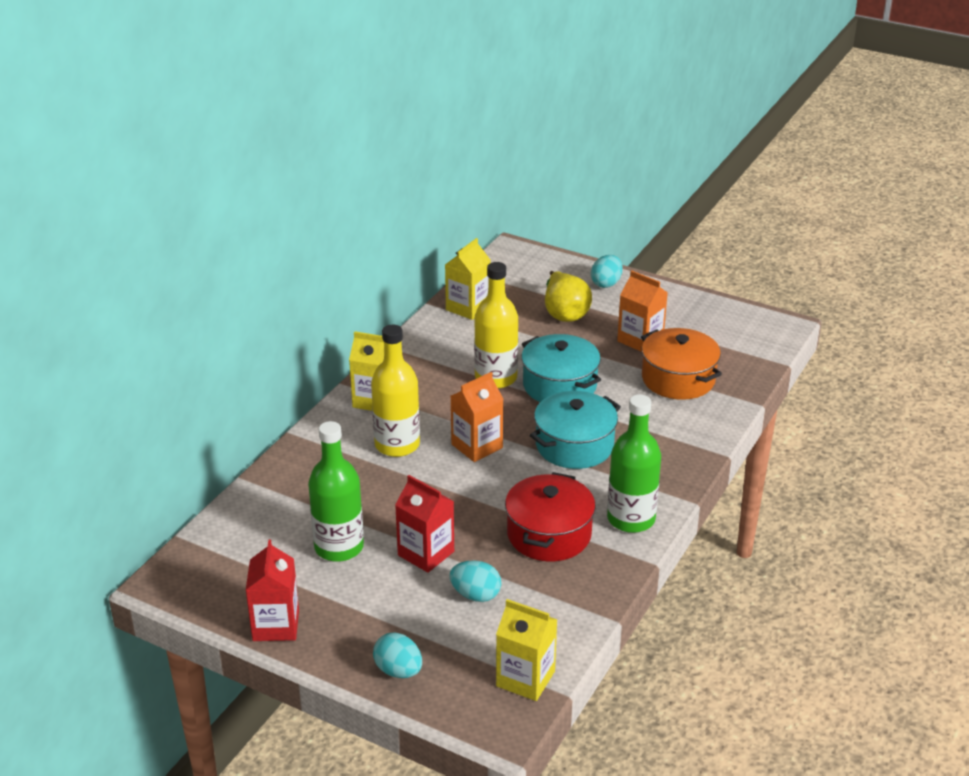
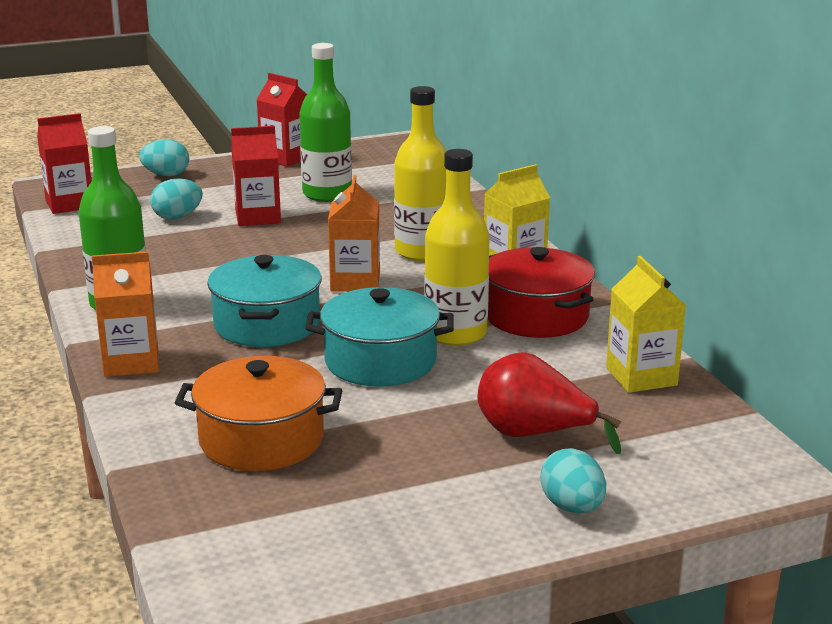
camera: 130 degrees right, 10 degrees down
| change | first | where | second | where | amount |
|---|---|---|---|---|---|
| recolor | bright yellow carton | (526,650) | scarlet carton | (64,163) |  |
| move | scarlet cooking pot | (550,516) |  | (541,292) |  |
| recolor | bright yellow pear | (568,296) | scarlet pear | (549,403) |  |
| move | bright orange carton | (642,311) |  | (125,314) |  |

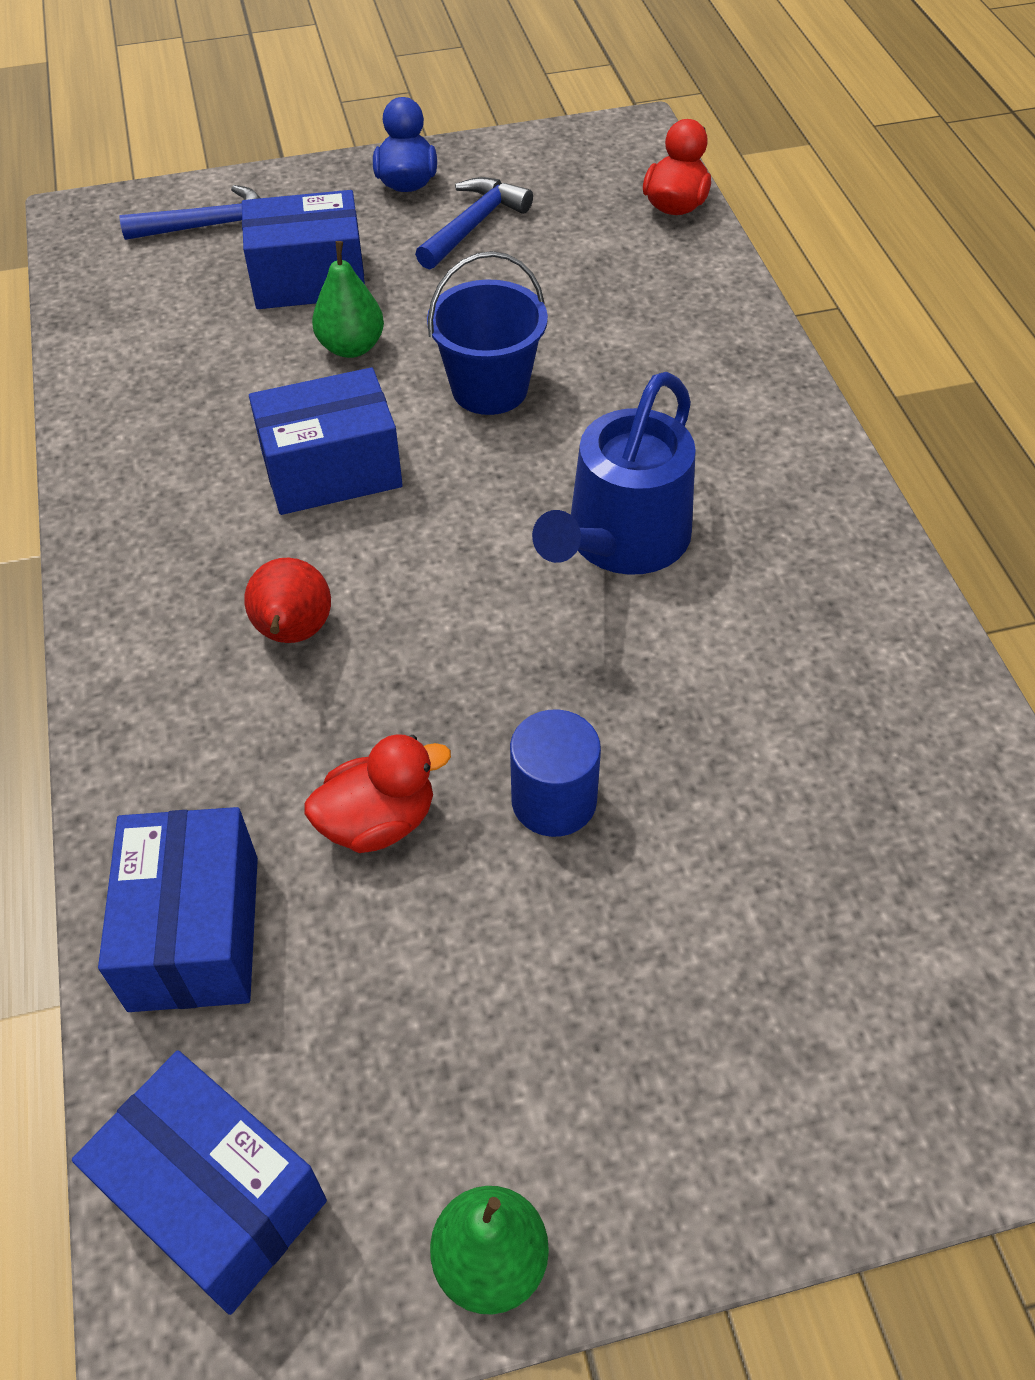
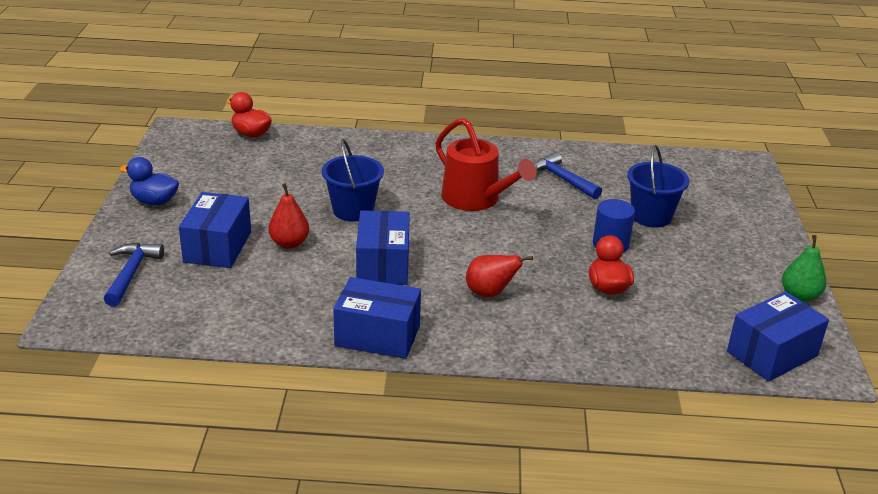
camera: 75 degrees left, 20 degrees down
| change | first | where | second | where | amount |
|---|---|---|---|---|---|
| move | blue package | (178,909) |  | (377,318) |  |
| recolor | leaf-green pear | (348,299) | scarlet pear | (288,216) |  |
| move | blue carpenter's hammer | (474,223) |  | (568,175) |  |
| recolor | blue watering pot | (614,473) | scarlet watering pot | (486,164) |  |
| insert |  |  | blue bucket | (658,186) |  |

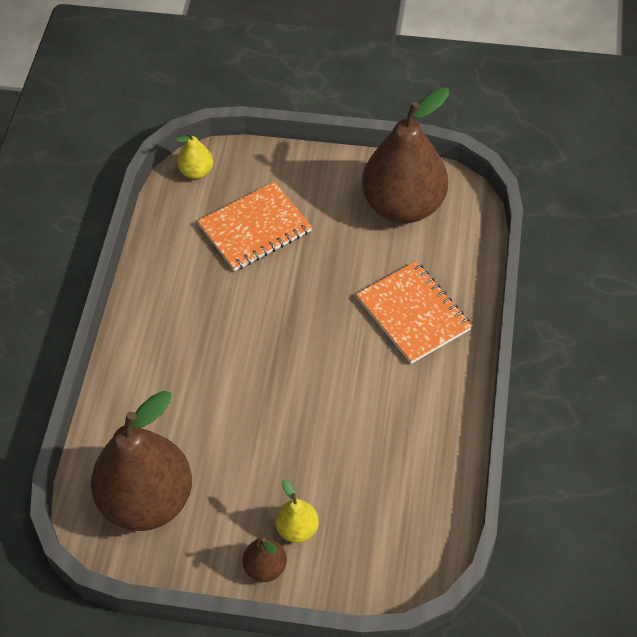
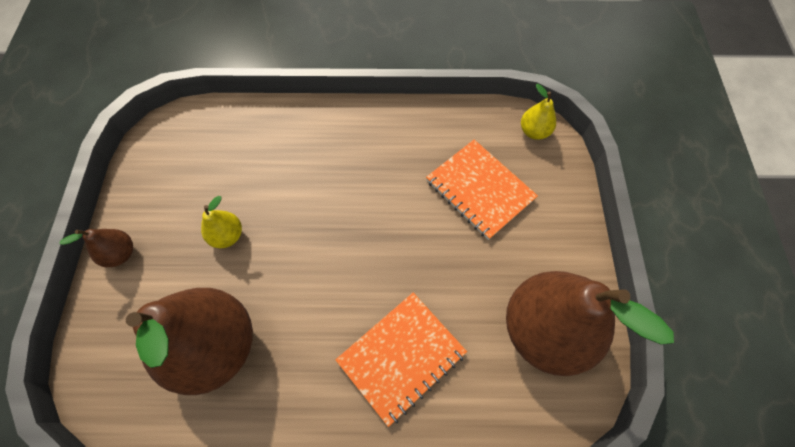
camera: 80 degrees right, 10 degrees up
| change | first | where | second | where | amount |
|---|---|---|---|---|---|
| move | dark brown pear | (141,461) |  | (189,341) |  |
| move | bright yellow pear | (297,511) |  | (221,222) |  |

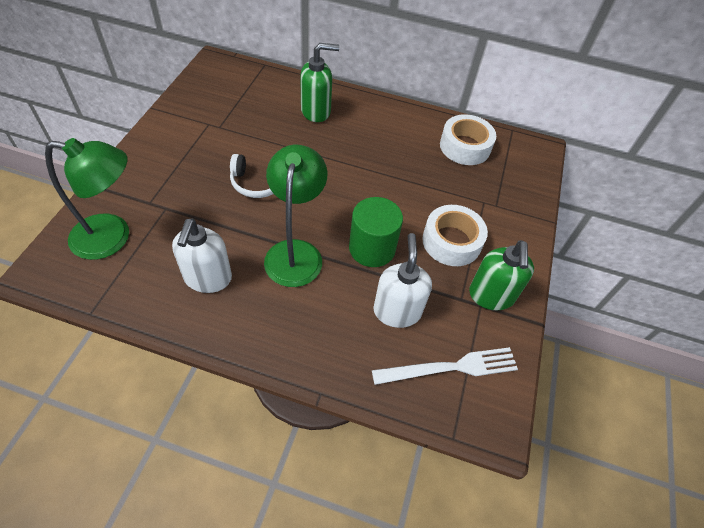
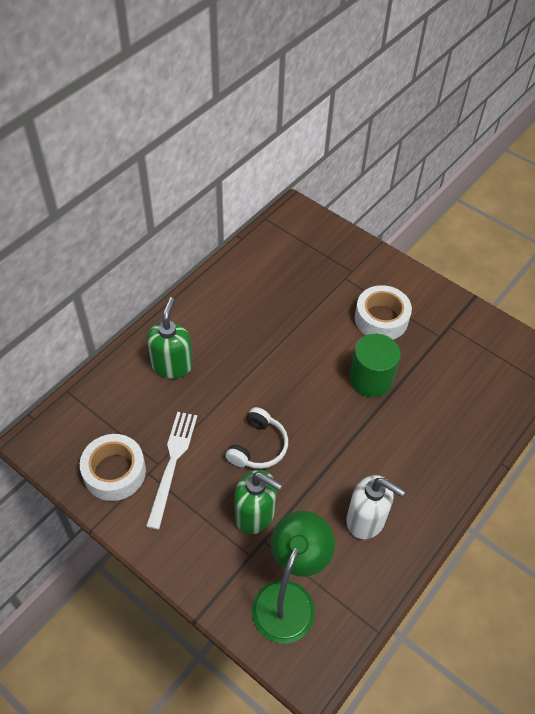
camera: 65 degrees left, 0 degrees up
| change | first | where | second | where | amount |
|---|---|---|---|---|---|
| delete | leaf-green reading lamp | (295,216) |  |  |  |
| move | white fork | (445,366) |  | (171,471) |  |
| delete | white pump bottle | (403,280) |  |  |  |
| move | white tape | (468,139) |  | (113,467) |  |
| move | leaf-green pump bottle | (501,275) |  | (258,502) |  |

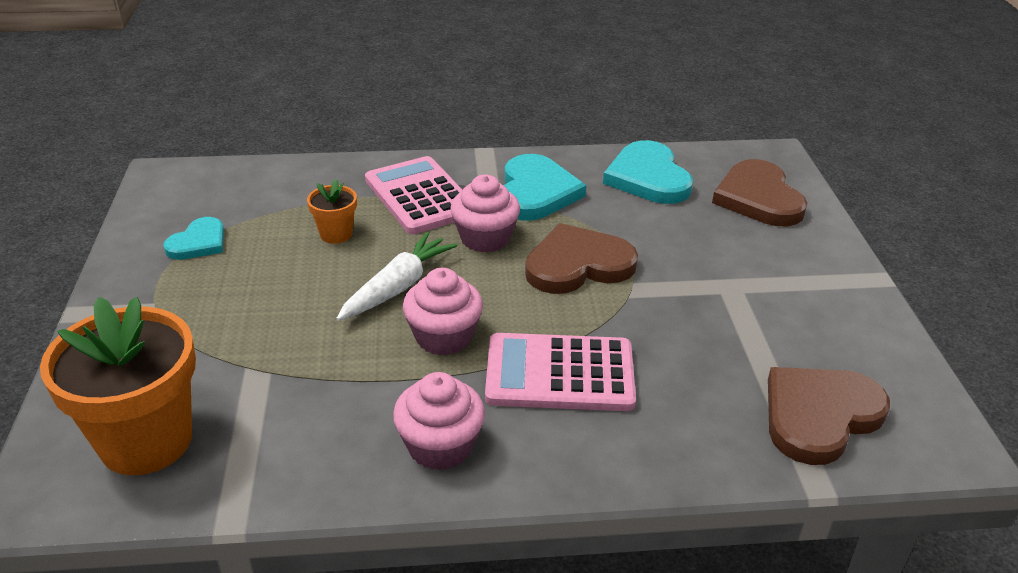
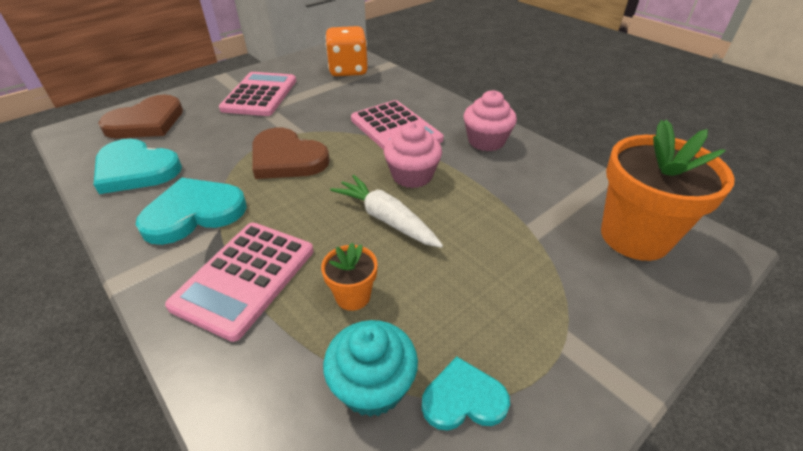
camera: 125 degrees left, 5 degrees up
| change | first | where | second | where | amount |
|---|---|---|---|---|---|
| rotate | white toy carrot | (396,276) |  | (386,211) | 45 degrees clockwise |
| delete | pink fairy cake | (485,213) |  |  |  |
| rotate | aqua love heart | (648,172) |  | (138,166) | 75 degrees clockwise |
| replace | dark brown love heart | (829,416) | bright orange game die | (346,51) |  |
| insert |  |  | pink pocket calculator | (257,94) |  |
| insert |  |  | aqua fairy cake | (370,368) |  |

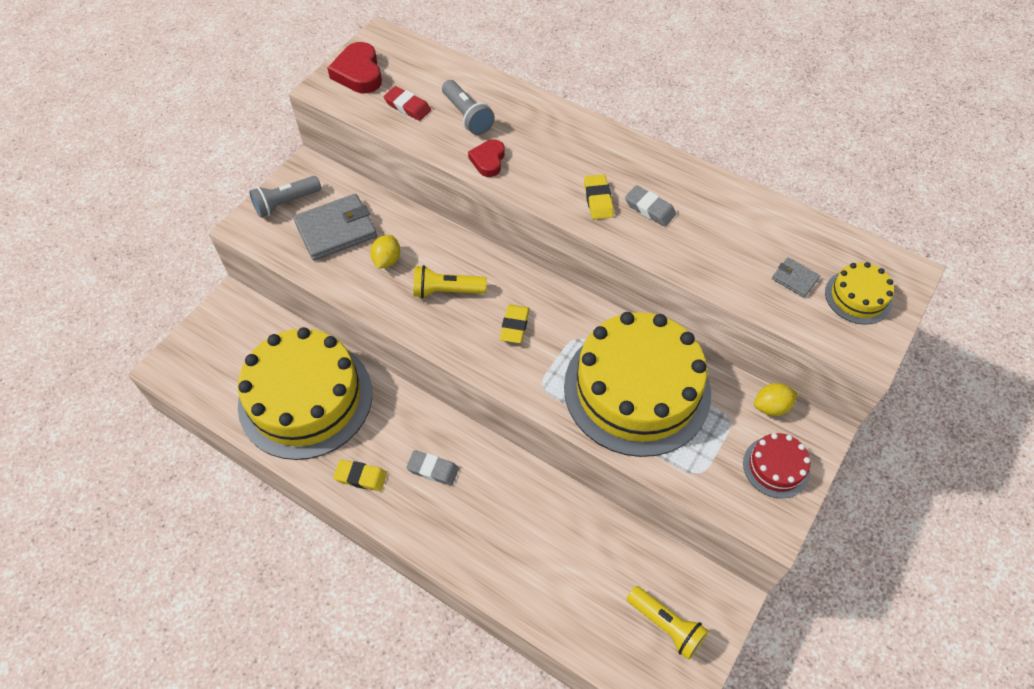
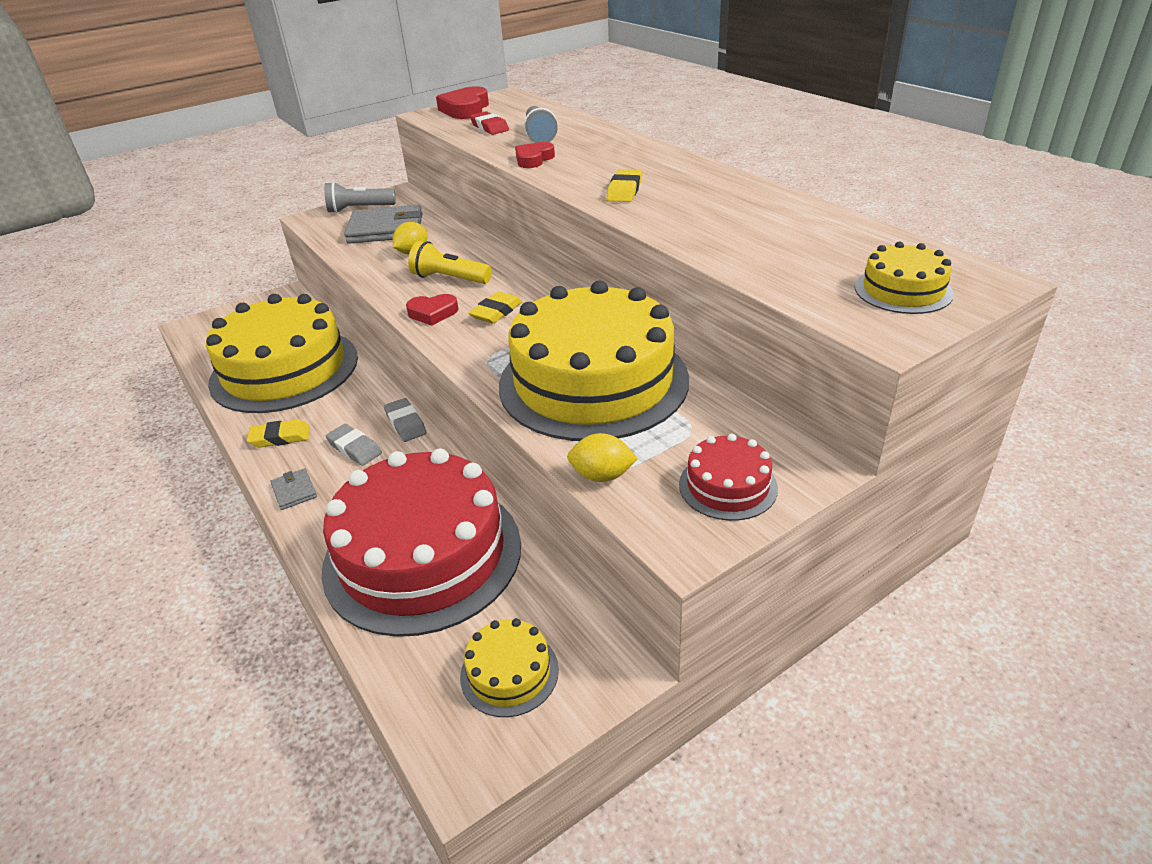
camera: 25 degrees right, 20 degrees down
| change | first | where | second | where | amount |
|---|---|---|---|---|---|
| rotate | bright yellow pencil eraser | (360,475) |  | (278,433) | 45 degrees counterclockwise |
| move | ash-grey pencil eraser | (650,206) |  | (405,420) |  |
| replace | bright yellow flashlight | (668,623) | bright yellow layer cake | (509,667) |  |
| move | bright yellow citrus fruit | (776,399) |  | (602,457) |  |
| move | ash-grey wallet | (796,277) |  | (293,489) |  |
| insert |  |  | scarlet layer cake | (421,543) |  |
| insert |  |  | scarlet love heart | (432,310) |  |

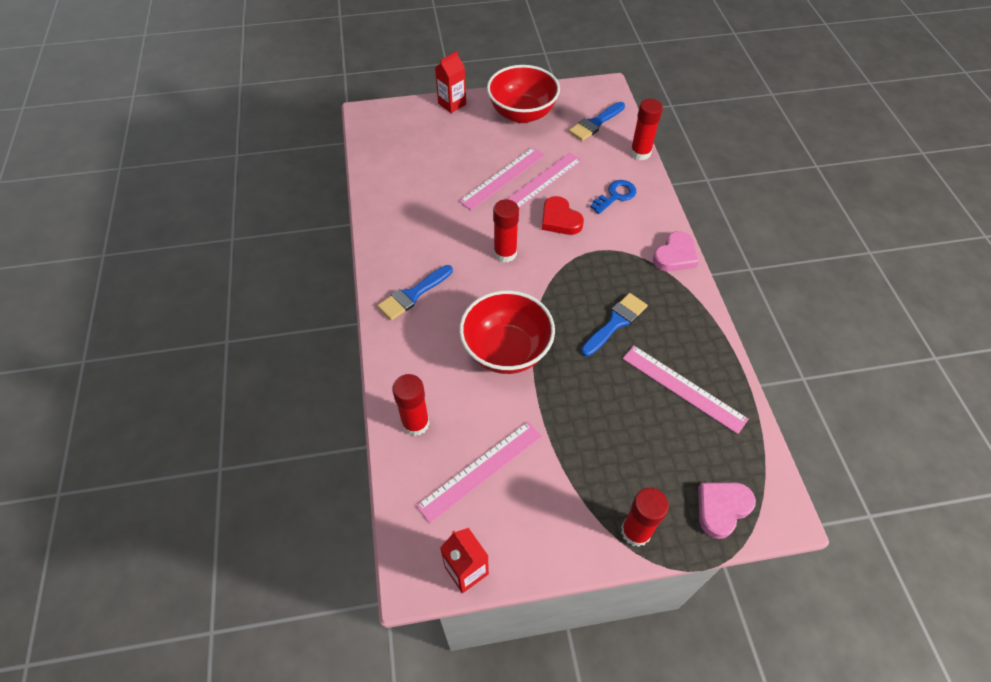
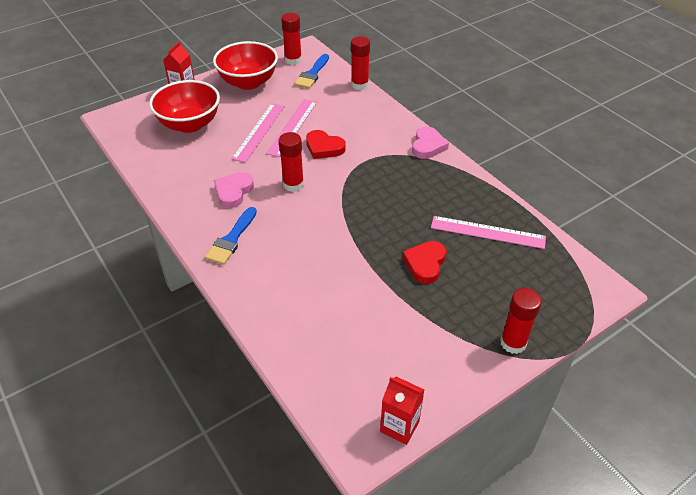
camera: 25 degrees left, 10 degrees down
| change | first | where | second | where | amount |
|---|---|---|---|---|---|
| move | scarlet glue stick | (411,405) |  | (291,39) |  |
| delete | pink measuring stick | (479,472) |  |  |  |
| move | scarlet deep dish | (507,332) |  | (184,106) |  |
| delete | blue paint brush | (614,324) |  |  |  |
| delete | blue key | (613,197) |  |  |  |
| move | pink love heart | (727,511) |  | (234,190) |  |
| insert |  |  | scarlet love heart | (425,262) |  |

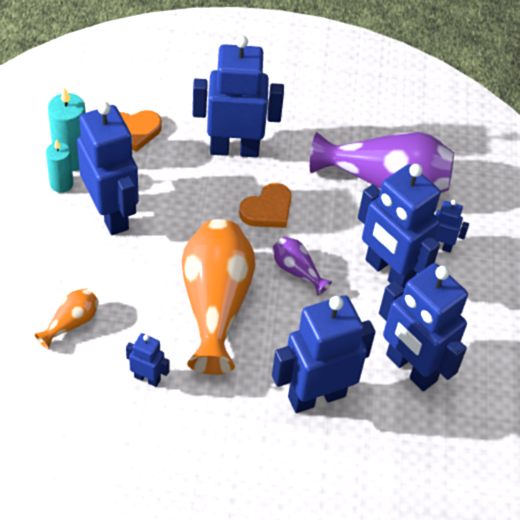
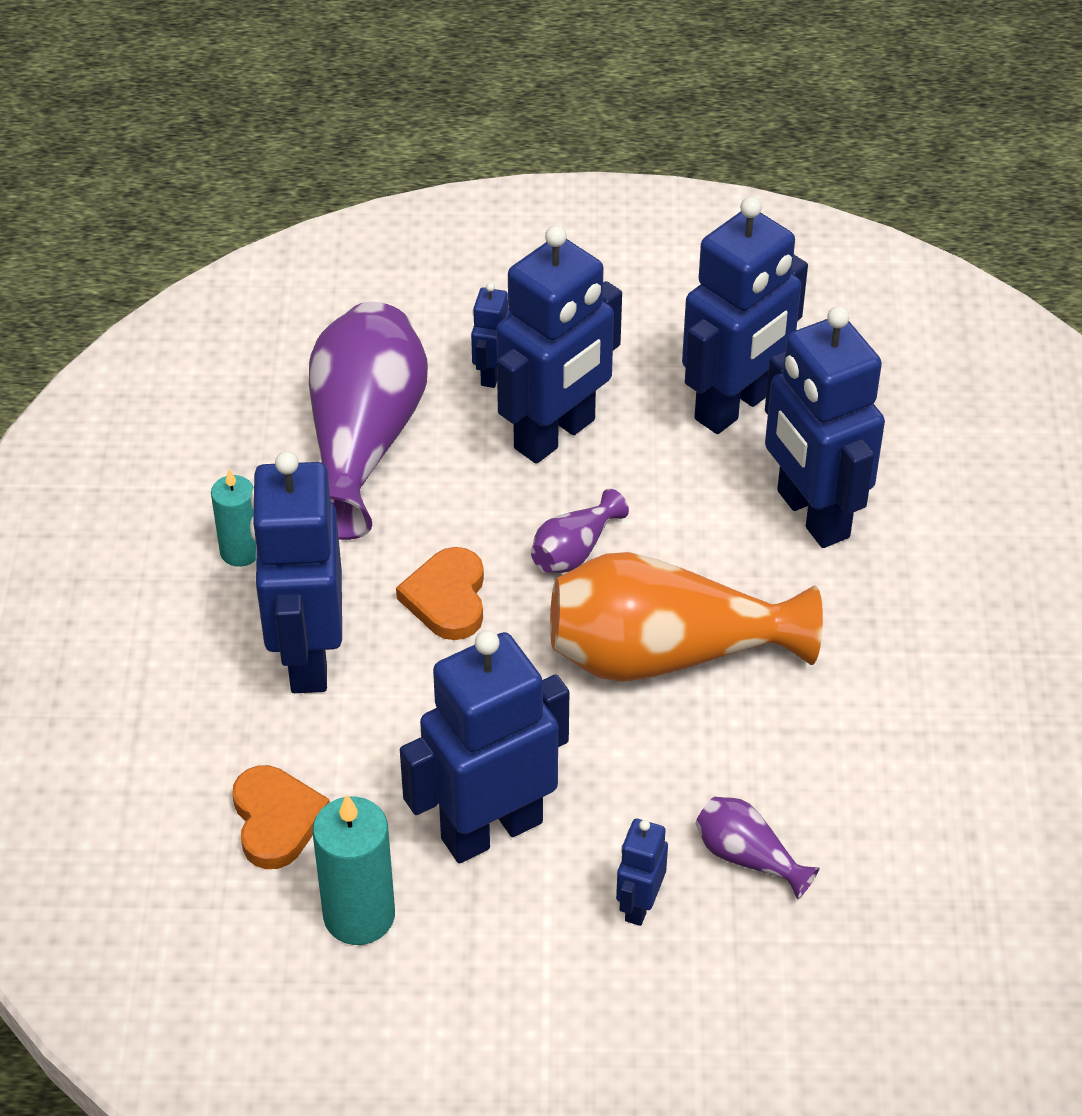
camera: 90 degrees left, 5 degrees down
| change | first | where | second | where | amount |
|---|---|---|---|---|---|
| recolor | bright orange vase | (66,318) | purple vase | (757,848) |  |
| move | aqua pillar candle | (59,166) |  | (233,518) |  |
| move | blue toy robot | (148,360) |  | (642,872) |  |
| rotate | bright orange love heart | (265,205) |  | (440,593) | 135 degrees counterclockwise |

